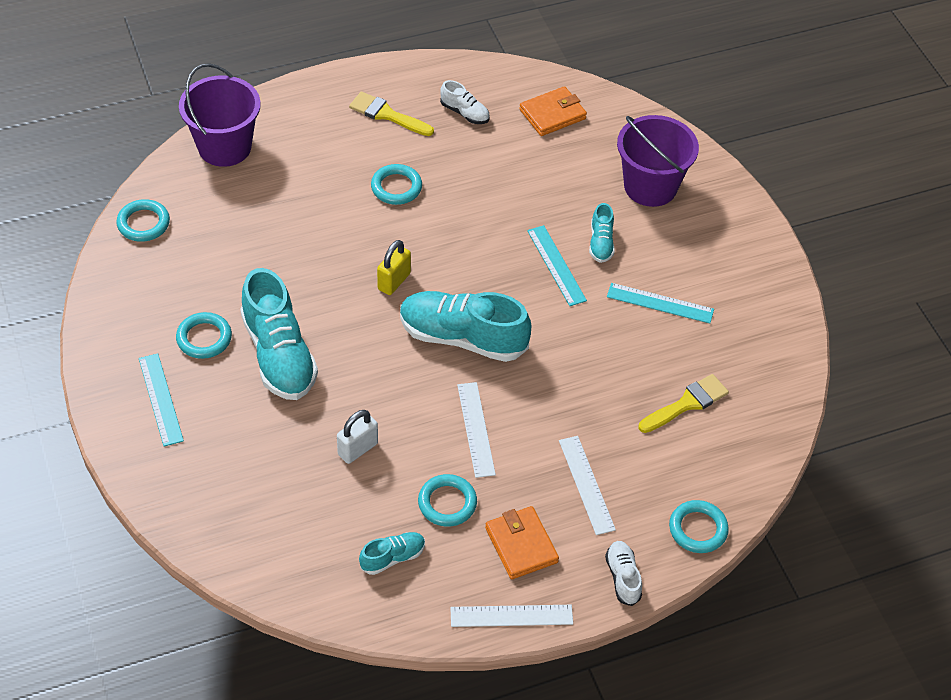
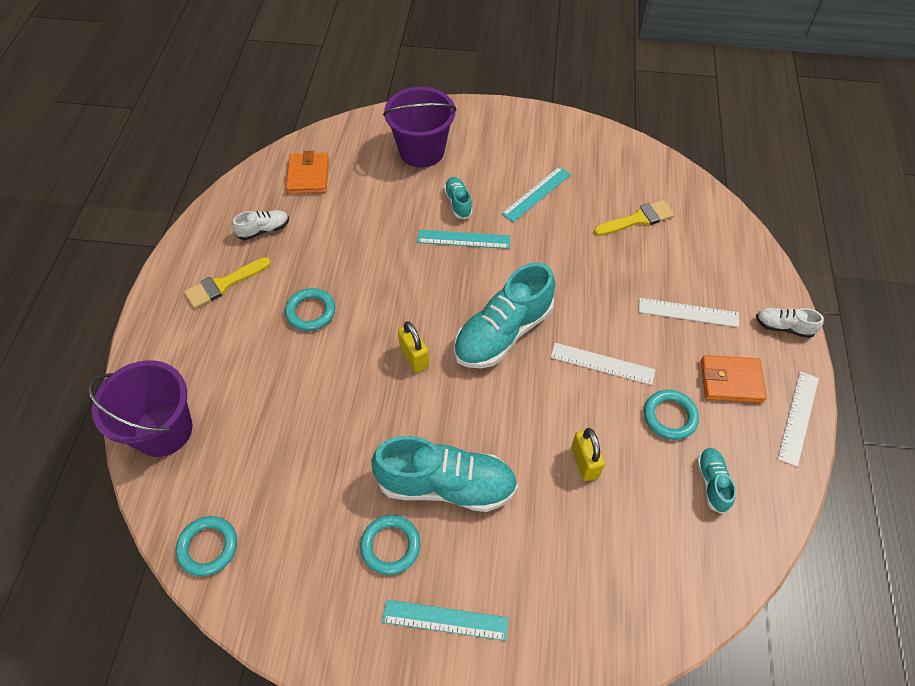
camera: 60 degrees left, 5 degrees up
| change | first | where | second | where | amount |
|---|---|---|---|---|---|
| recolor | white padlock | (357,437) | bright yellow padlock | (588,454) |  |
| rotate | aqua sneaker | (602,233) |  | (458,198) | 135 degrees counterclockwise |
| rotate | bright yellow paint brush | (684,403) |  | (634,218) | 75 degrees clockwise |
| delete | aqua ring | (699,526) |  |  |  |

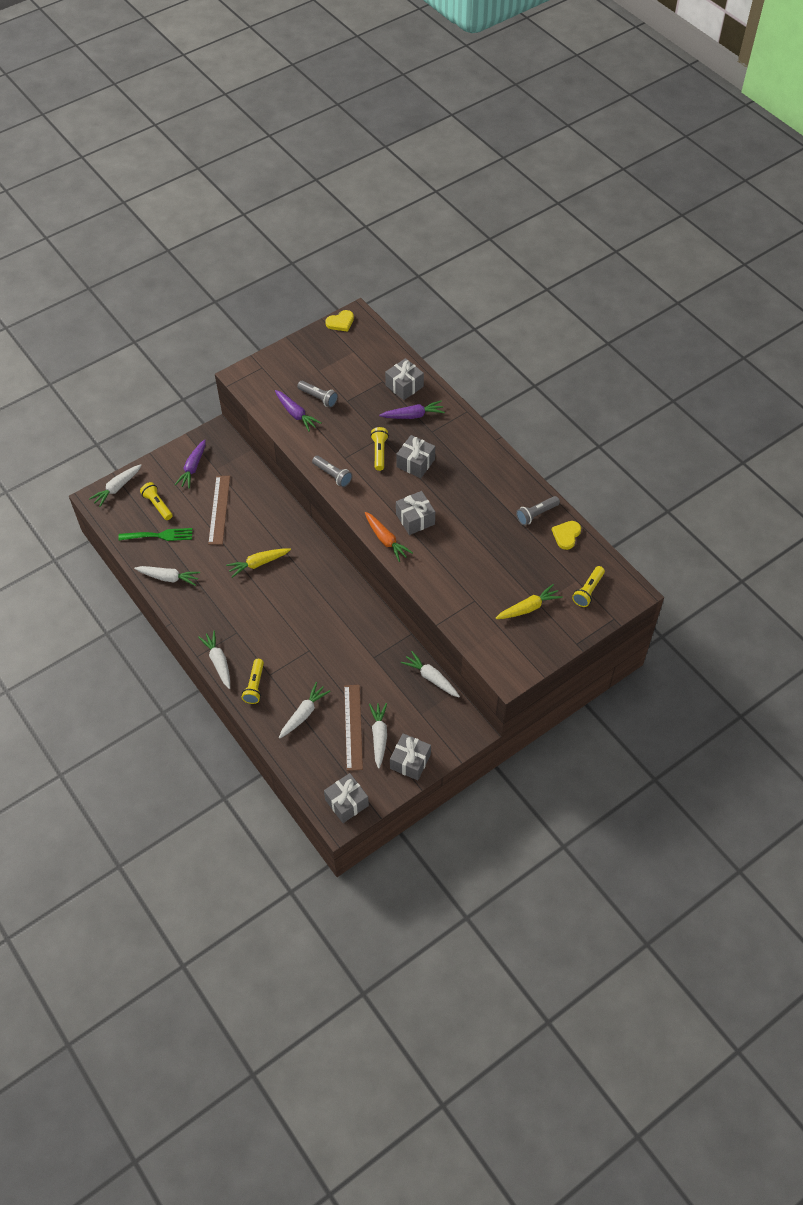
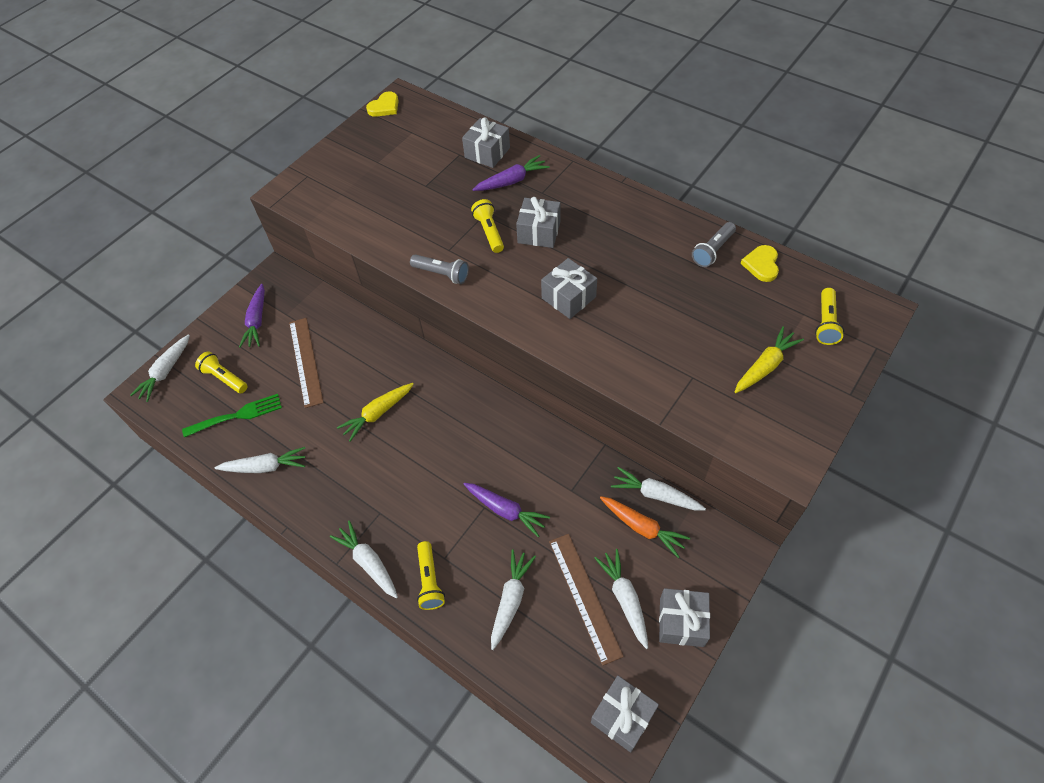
camera: 15 degrees left, 0 degrees up
| change | first | where | second | where | amount |
|---|---|---|---|---|---|
| move | purple toy carrot | (298,411) |  | (507,510) |  |
| delete | ash-grey flashlight | (317,394) |  |  |  |
| move | bright orange toy carrot | (389,537) |  | (645,527) |  |

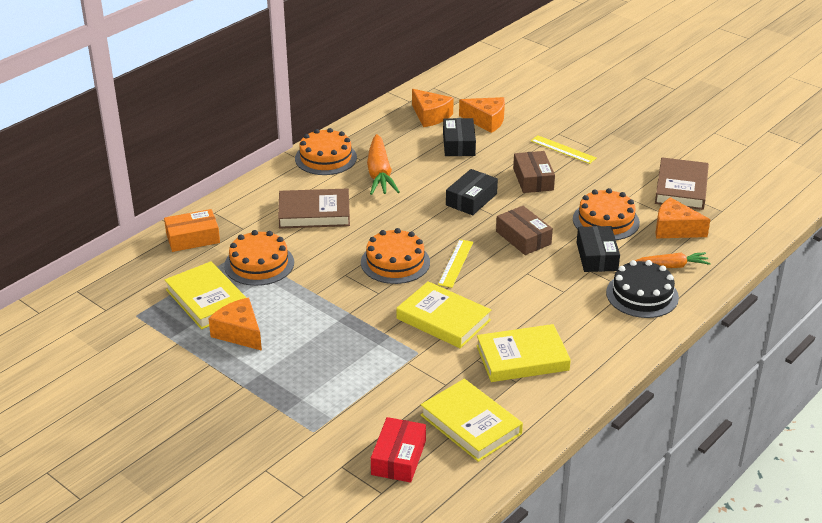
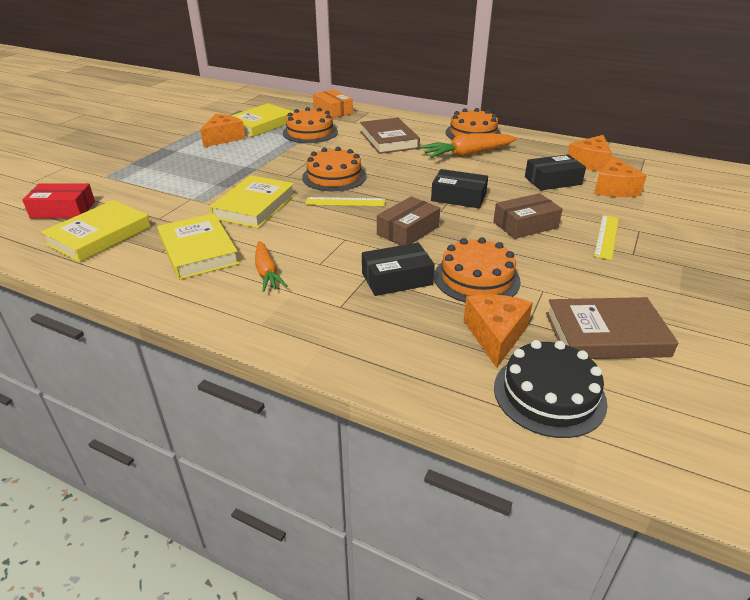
camera: 75 degrees right, 0 degrees up
| change | first | where | second | where | amount |
|---|---|---|---|---|---|
| move | jet-black layer cake | (642,289) |  | (551,389) |  |
| move | bright orange toy carrot | (673,260) |  | (271,266) |  |

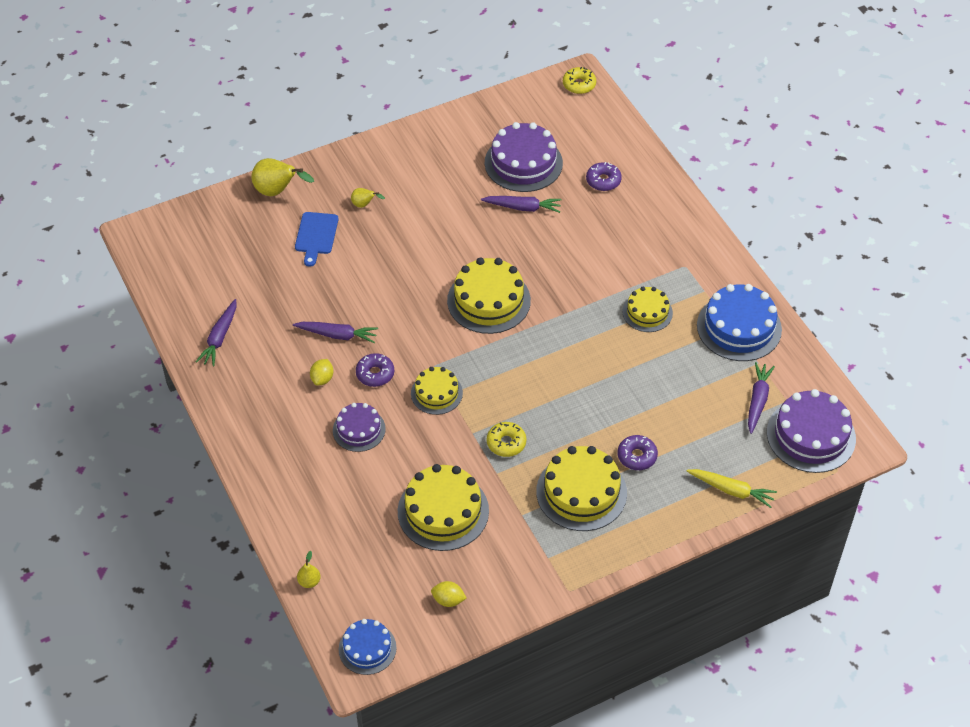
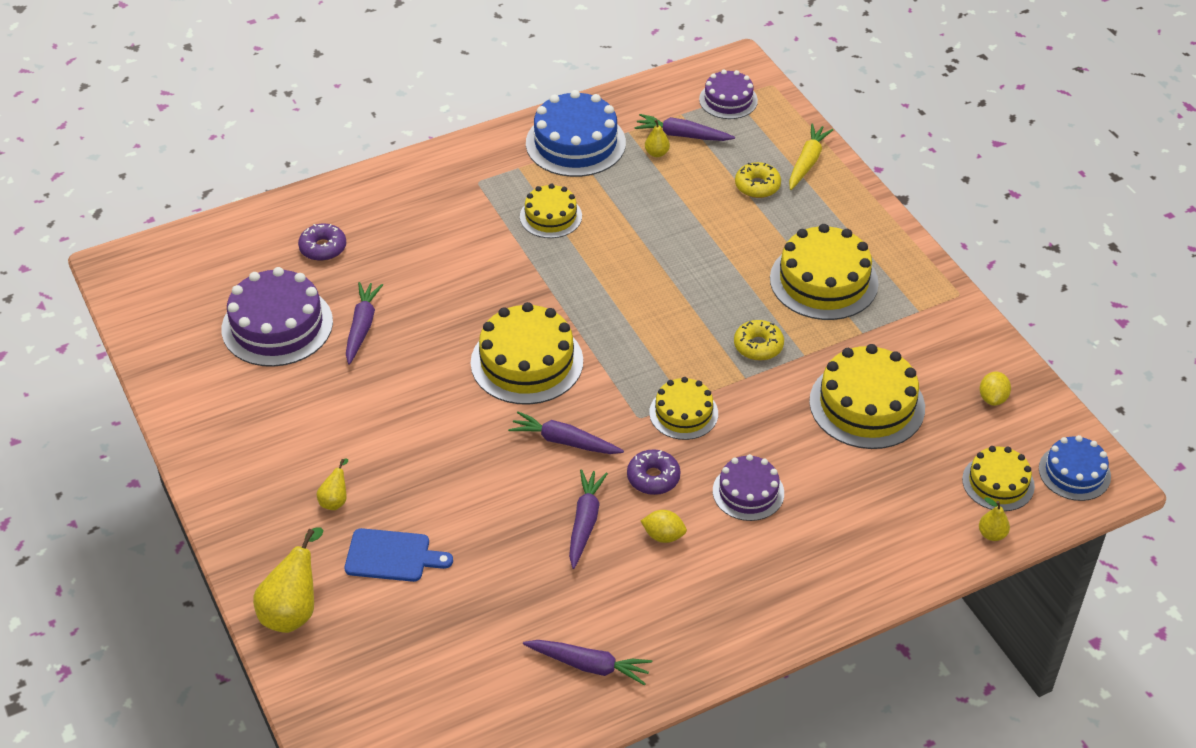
camera: 90 degrees left, 5 degrees down
| change | first | where | second | where | amount |
|---|---|---|---|---|---|
| move | bright yellow glazed donut | (579,80) |  | (758,180) |  |
| delete | purple glazed donut | (638,452) |  |  |  |
| resize | purple layer cake | (811,431) |  | (728,94) | x0.60 |
| insert |  |  | purple toy carrot | (566,432) |  |
| insert |  |  | bright yellow pear | (657,137) |  |
| insert |  |  | bright yellow layer cake | (998,478) |  |

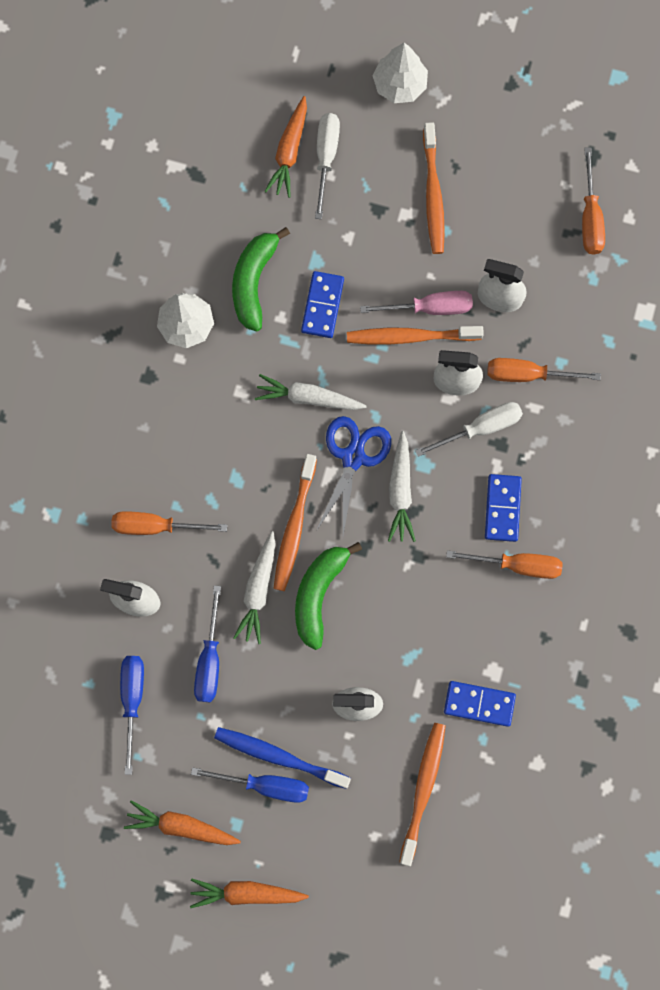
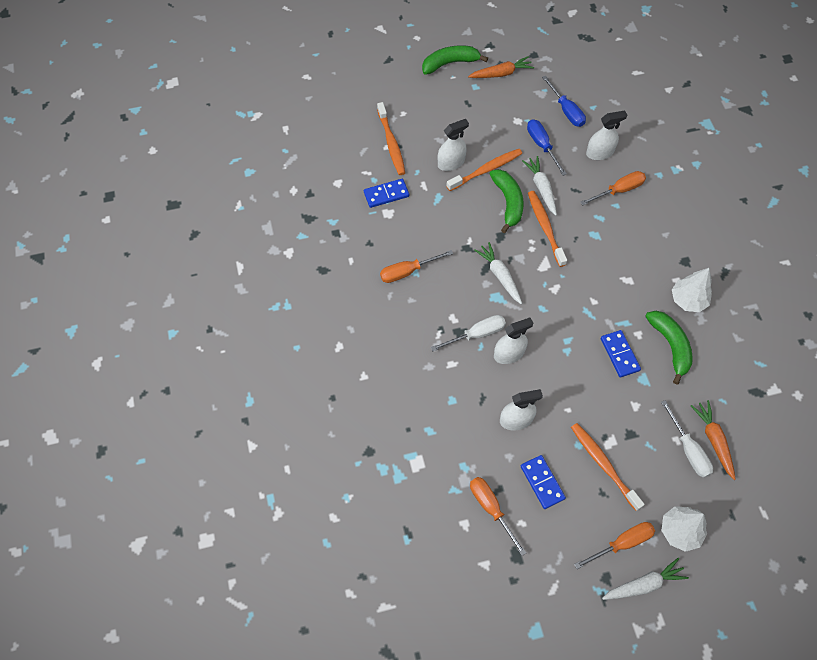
camera: 150 degrees right, 15 degrees down
| change | first | where | second | where | amount |
|---|---|---|---|---|---|
| replace | bright orange toy carrot | (249,893) | leaf-green banana | (455,60) |  |
| delete | blue flat screwdriver | (250,785) |  |  |  |
| delete | blue toothbrush | (282,758) |  |  |  |
| move | white toy carrot | (310,392) |  | (645,579) |  |
| delete | blue pair of scissors | (353,475) |  |  |  |
| move | bright orange toothbrush | (415,335) |  | (484,170) |  |
| delete | pink flat screwdriver | (416,303) |  |  |  |
| rotate | white flat screwdriver | (469,429) |  | (468,333) | 150 degrees counterclockwise |
| move | blue domino piece | (503,508) |  | (543,482) |  |
| move | bright orange flat screwdriver | (544,370) |  | (614,545) |  |

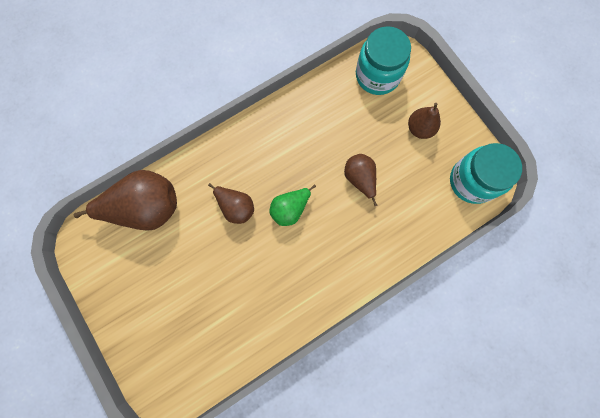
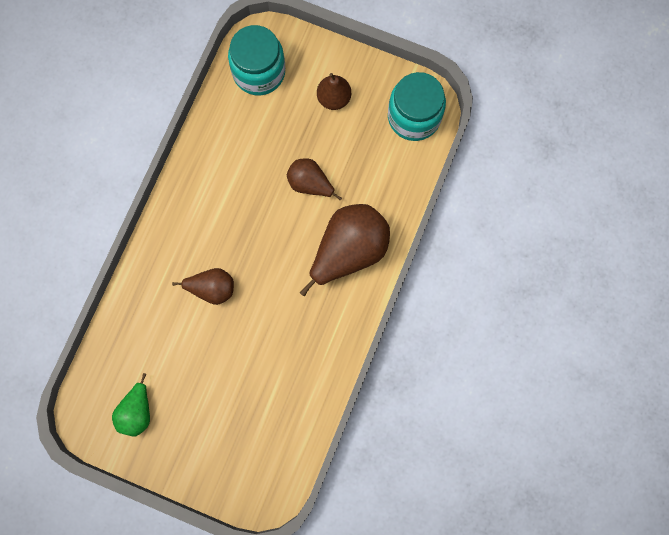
camera: 35 degrees left, 0 degrees up
| change | first | where | second | where | amount |
|---|---|---|---|---|---|
| move | dark brown pear | (125,200) |  | (345,250) |  |
| move | leaf-green pear | (292,205) |  | (131,405) |  |

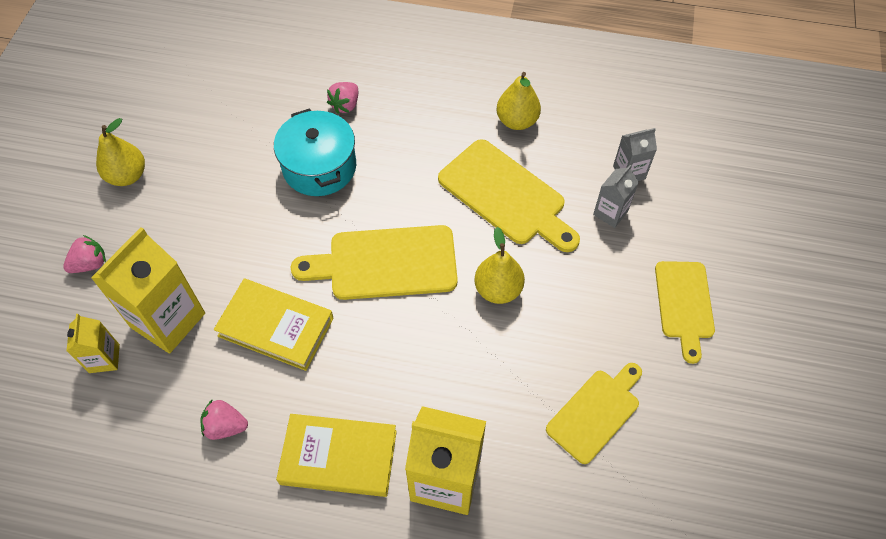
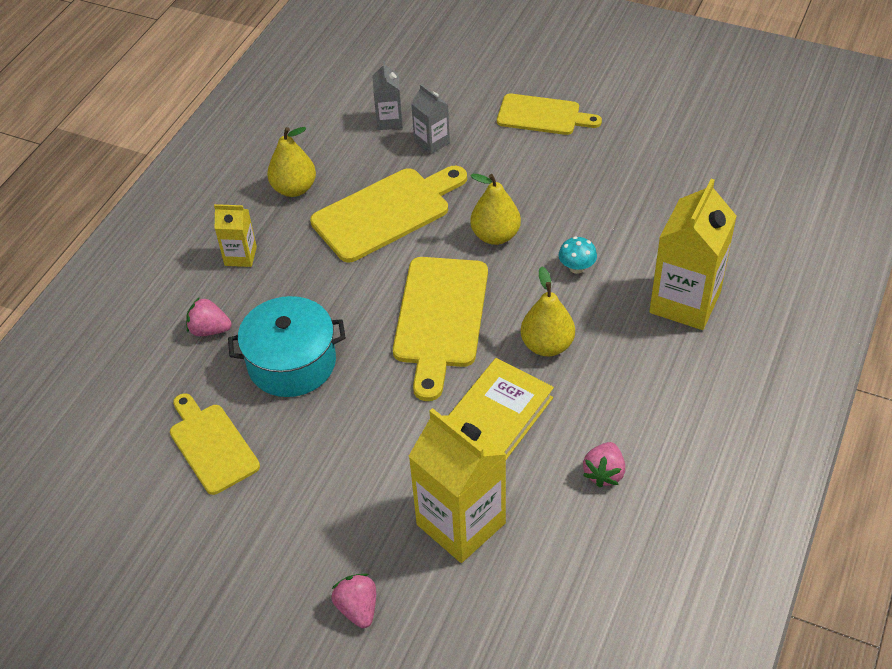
camera: 75 degrees left, 10 degrees down
| change | first | where | second | where | amount |
|---|---|---|---|---|---|
| move | bright yellow carton | (93,343) |  | (235,235) |  |
| move | bright yellow pear | (120,152) |  | (548,311) |  |
| delete | bright yellow hardback | (336,455) |  |  |  |
| rotate | pink toy strawberry | (342,97) |  | (209,316) | 150 degrees clockwise |
| move | bright yellow chopping board | (594,413) |  | (215,444) |  |
| insert |  |  | aqua mushroom | (577,255) |  |

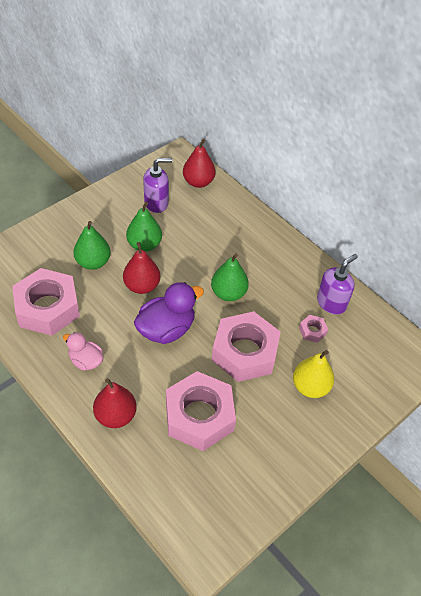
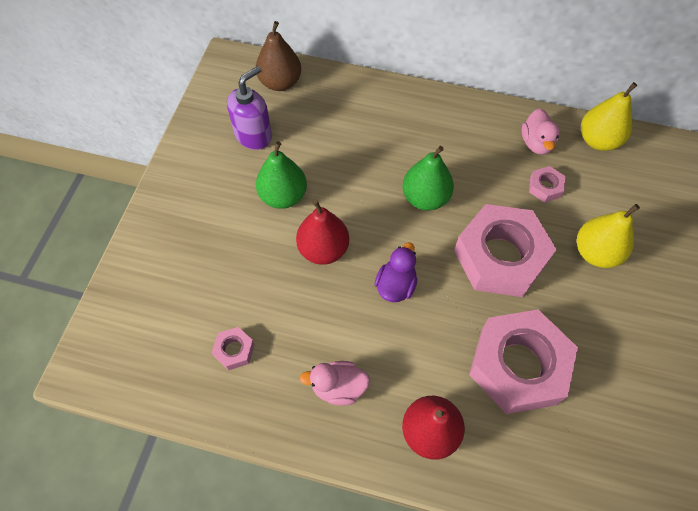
camera: 30 degrees left, 10 degrees up
| change | first | where | second | where | amount |
|---|---|---|---|---|---|
| resize | pink hex nut | (46,302) |  | (233,348) | x0.41 |
| delete | leaf-green pear | (92,245) |  |  |  |
| resize | purple rubber duck | (169,313) |  | (395,272) | x0.60 |
| recolor | scarlet pear | (199,163) | dark brown pear | (278,56) |  |
| replace | purple pump bottle | (337,284) | pink rubber duck | (540,131) |  |
| insert |  |  | bright yellow pear | (609,116) |  |

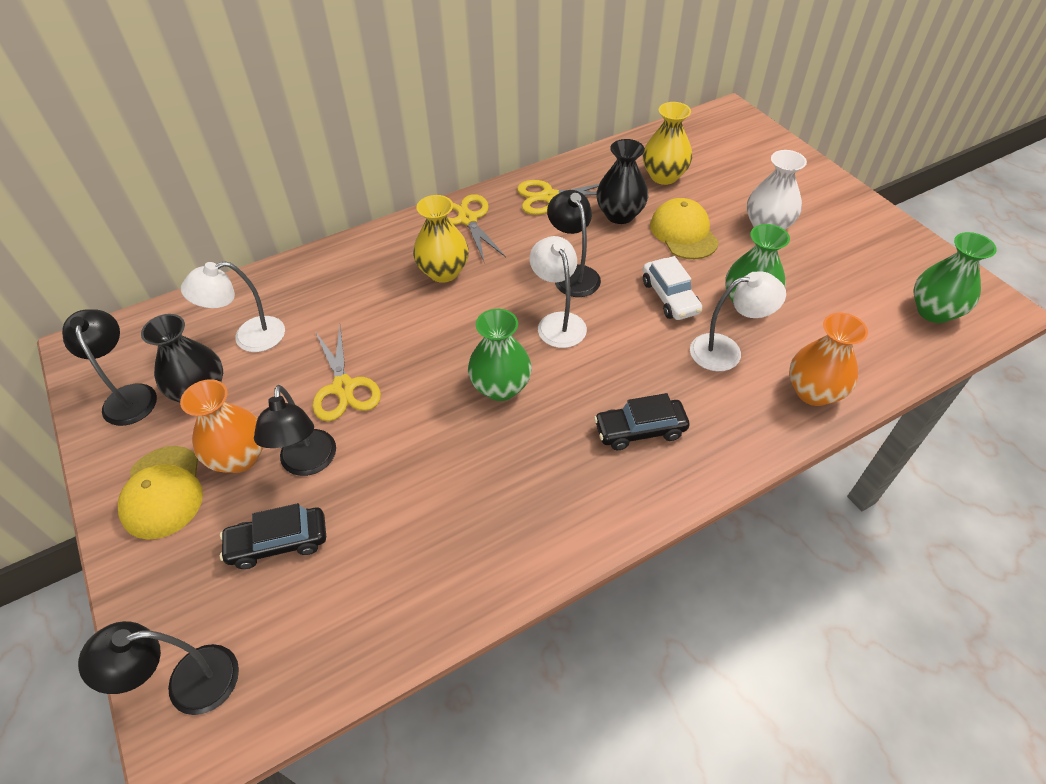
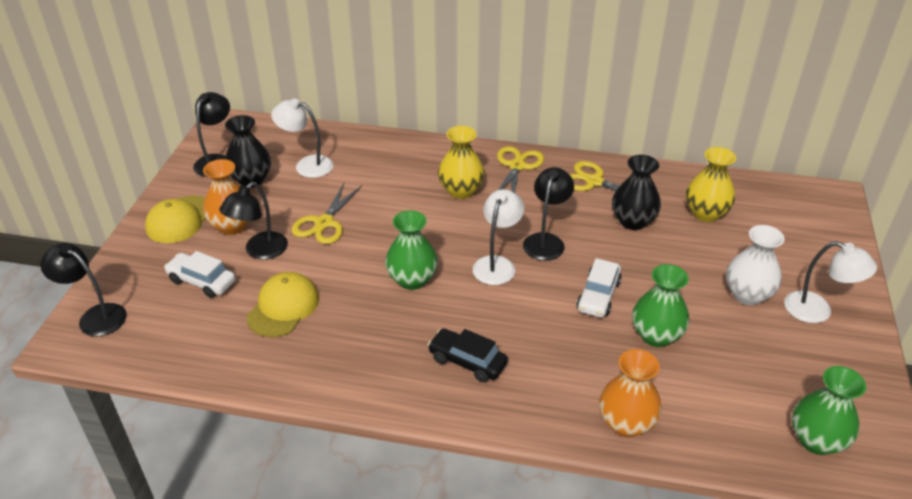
camera: 40 degrees right, 10 degrees down
| change | first | where | second | where | amount |
|---|---|---|---|---|---|
| recolor | jet-black toy car | (273,536) | white toy car | (200,274) |  |
| move | bright yellow peaked cap | (684,228) |  | (282,304) |  |
| move | white reading lamp | (738,321) |  | (830,282) |  |

